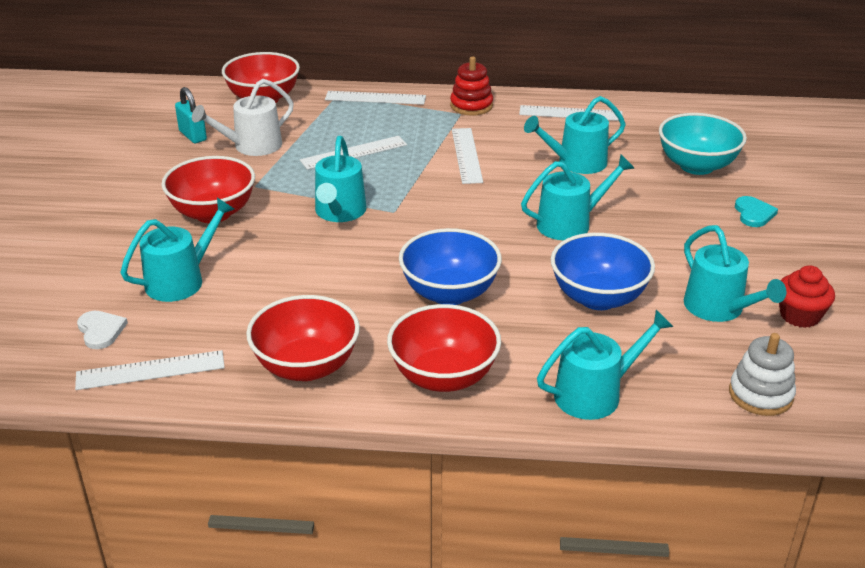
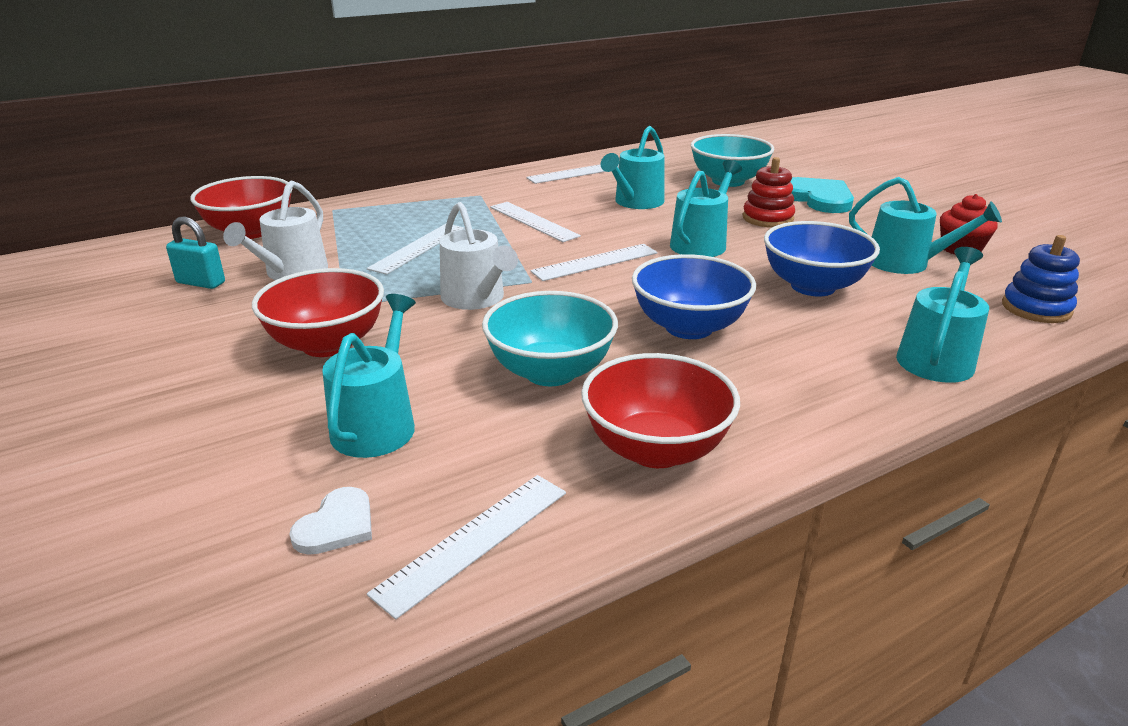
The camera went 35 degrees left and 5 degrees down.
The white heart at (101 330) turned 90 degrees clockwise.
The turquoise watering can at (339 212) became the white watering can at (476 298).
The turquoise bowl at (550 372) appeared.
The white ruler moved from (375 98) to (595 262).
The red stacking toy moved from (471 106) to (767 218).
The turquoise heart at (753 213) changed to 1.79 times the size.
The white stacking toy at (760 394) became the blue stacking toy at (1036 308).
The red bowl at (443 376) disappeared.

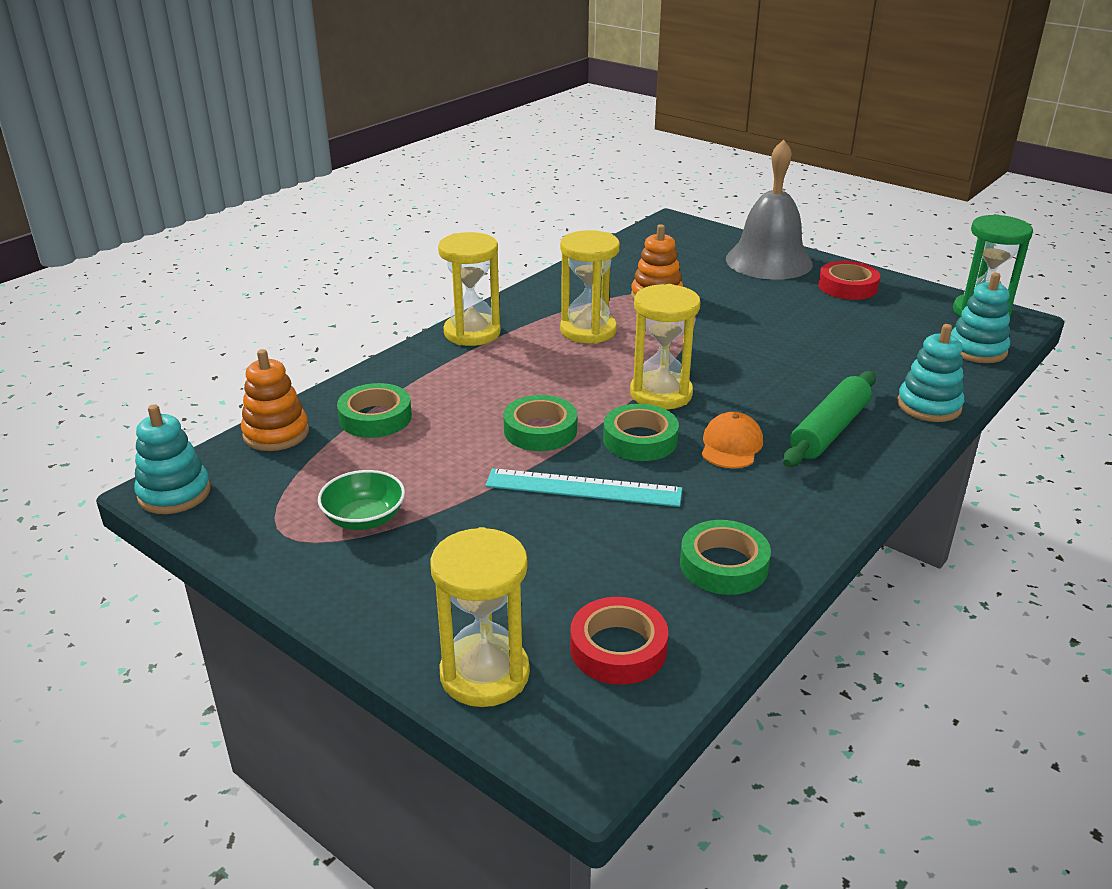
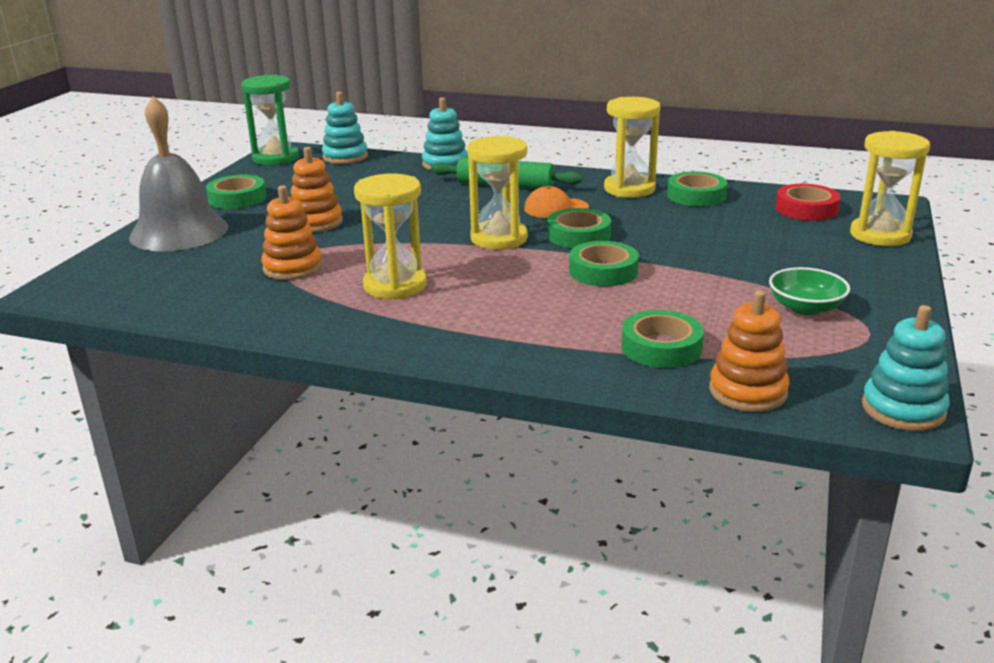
The camera went 110 degrees left and 5 degrees down.
The red tape at (847 287) became the green tape at (237 198).
The orange stacking toy at (316 222) appeared.
The yellow hourglass moved from (472 333) to (629 189).
The turquoise ruler at (583 488) disappeared.

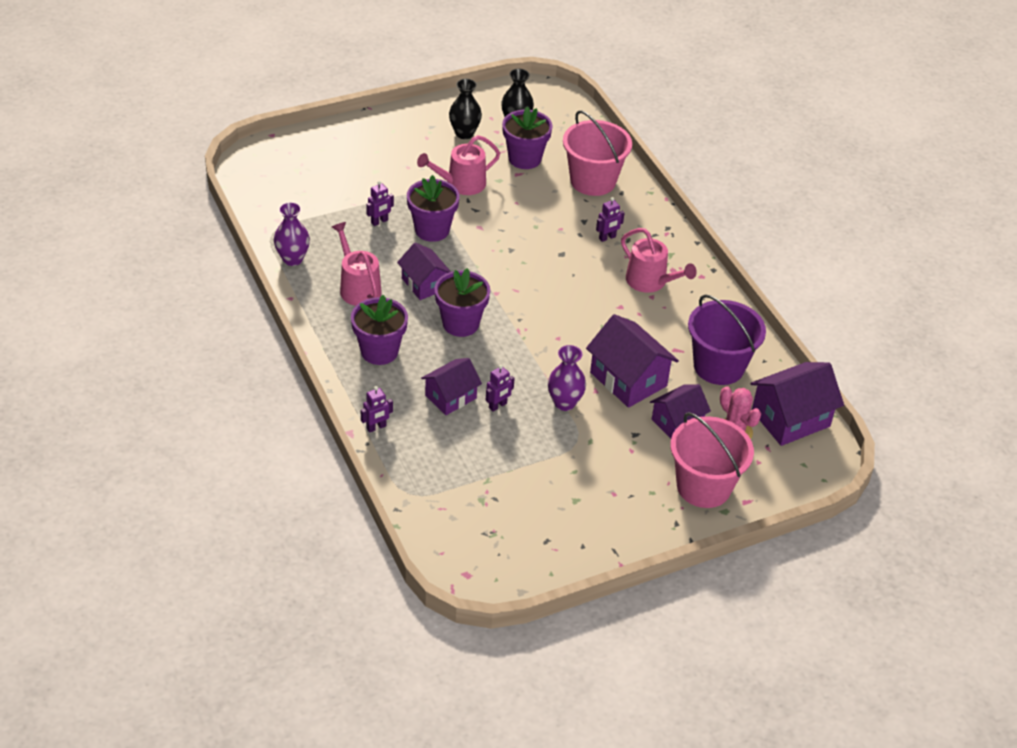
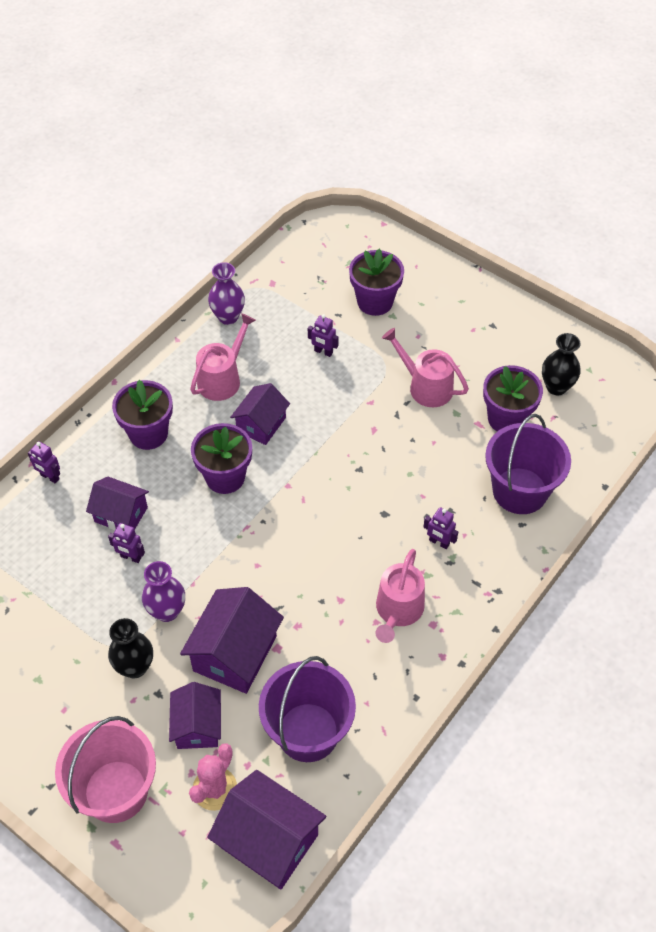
The camera went 65 degrees right and 10 degrees up.
The black vase moved from (464 133) to (135 667).
The purple house at (677 422) turned 60 degrees clockwise.
The purple flower pot moved from (432 230) to (375 302).
The pink bucket at (593 181) became the purple bucket at (520 491).

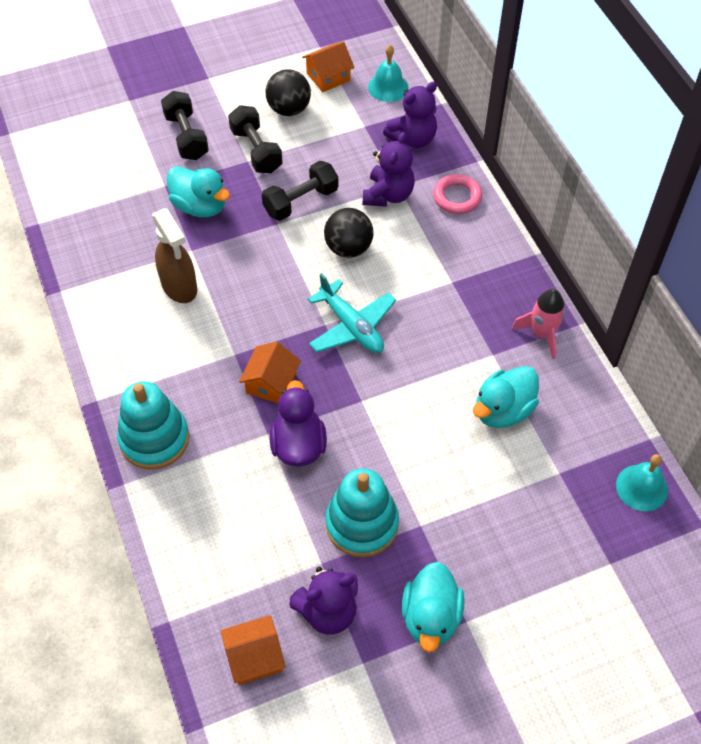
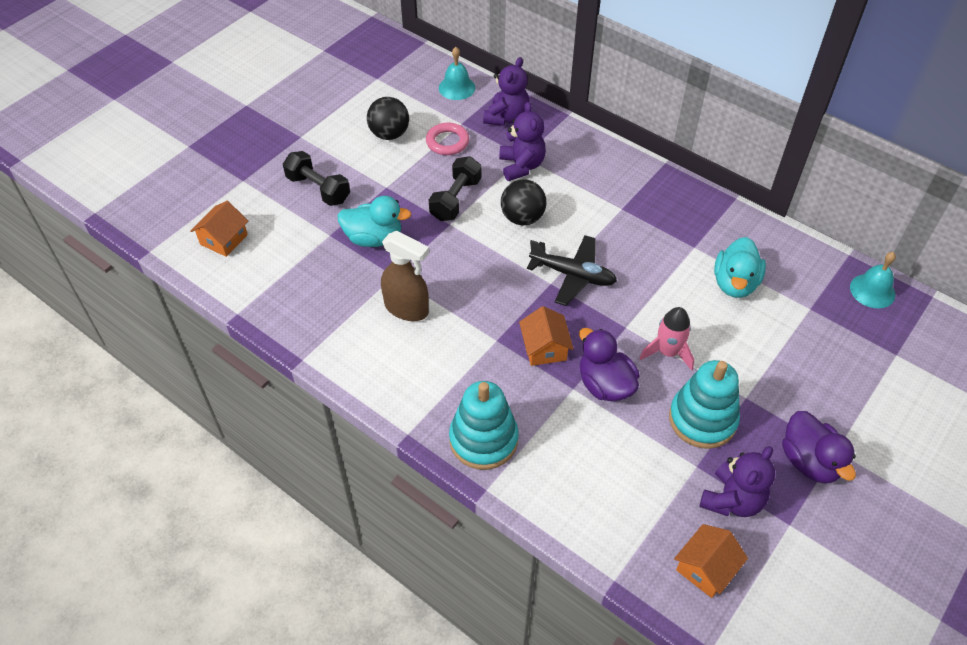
The camera went 30 degrees left and 5 degrees down.
The orange house moved from (328 77) to (224 239).
The pink ring moved from (457 197) to (447 142).
The turquoise plane at (351 326) became the black plane at (573 275).
The pink rocket moved from (542 334) to (668 352).
The turquoise duck at (431 617) became the purple duck at (809 461).
The black dumbbell at (256 150) disappeared.

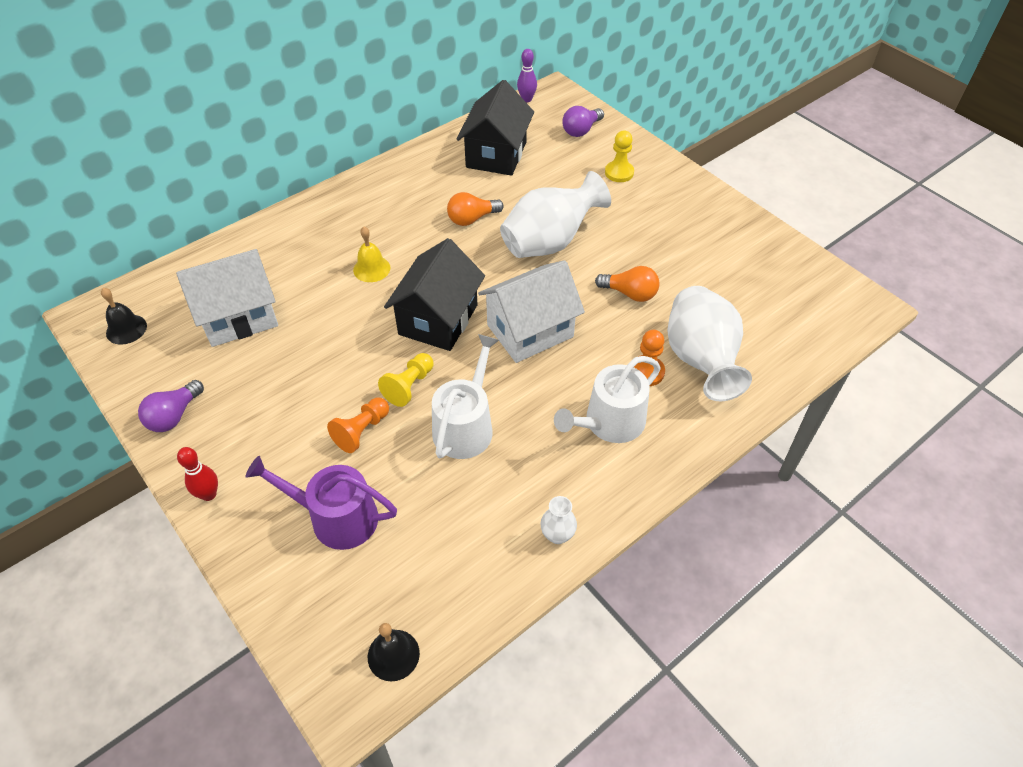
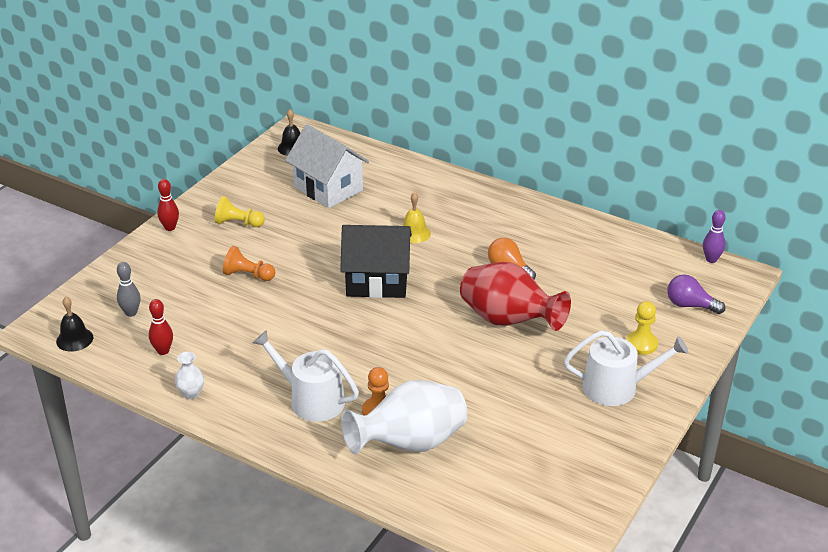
The camera went 70 degrees right and 15 degrees down.
The grey bowling pin at (131 313) appeared.
The red bowling pin at (163 351) appeared.
The yellow pawn moved from (409 386) to (238 223).
The white vase at (550 242) became the red vase at (508 321).
The white watering can moved from (465 426) to (617 387).
The purple light bulb at (174 416) disappeared.
The purple watering can at (336 517) disappeared.
The black house at (496 155) disappeared.
The white house at (530 331) disappeared.
The orange light bulb at (630 293) disappeared.

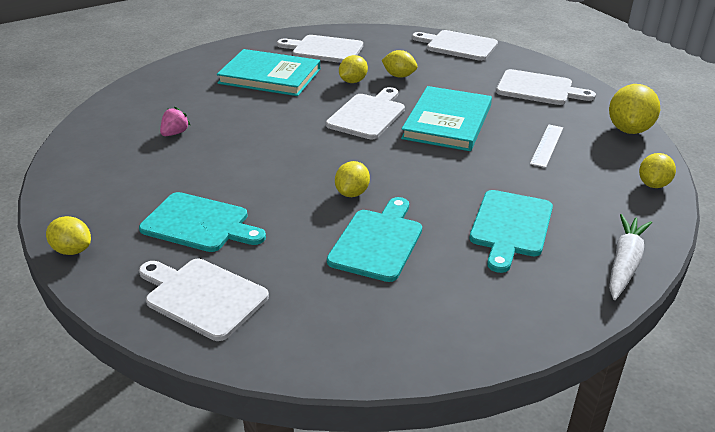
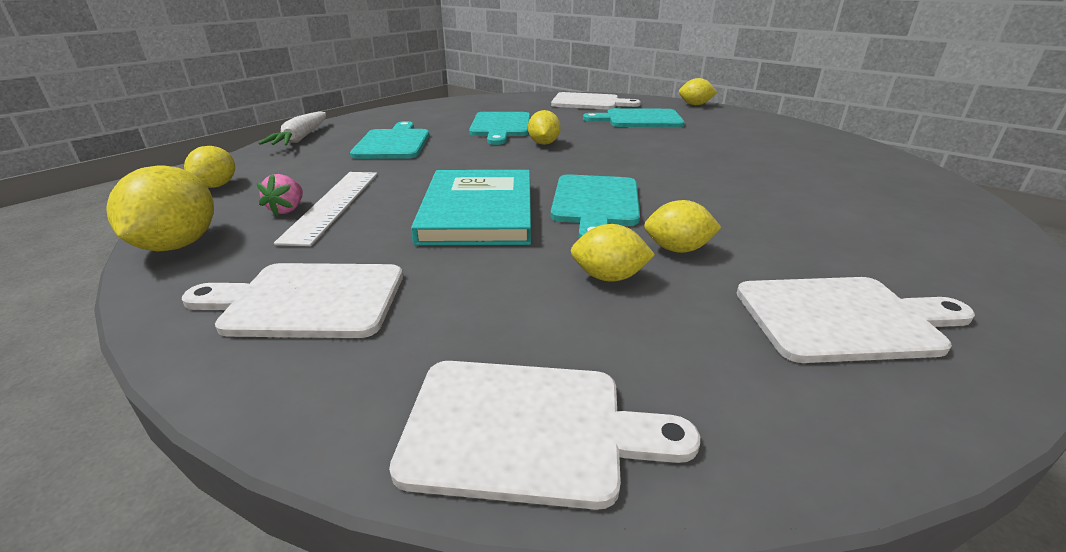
The camera went 160 degrees right and 5 degrees down.
The pink strawberry moved from (175 133) to (287 210).
The white ruler at (547 145) changed to 1.50 times the size.
The white cutting board at (367 115) became the turquoise cutting board at (595 203).
The yellow lemon at (353 81) turned 75 degrees clockwise.
The turquoise book at (270 76) disappeared.

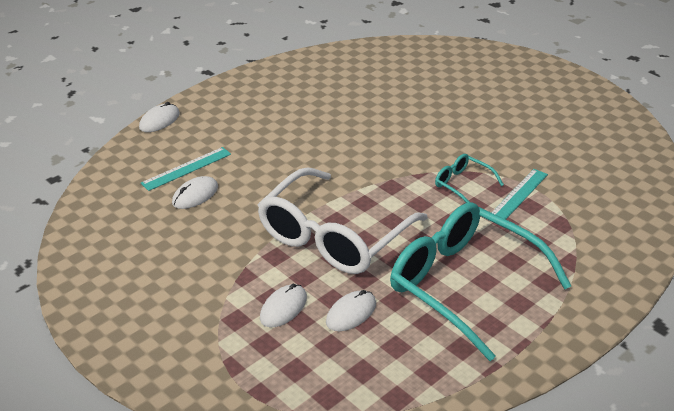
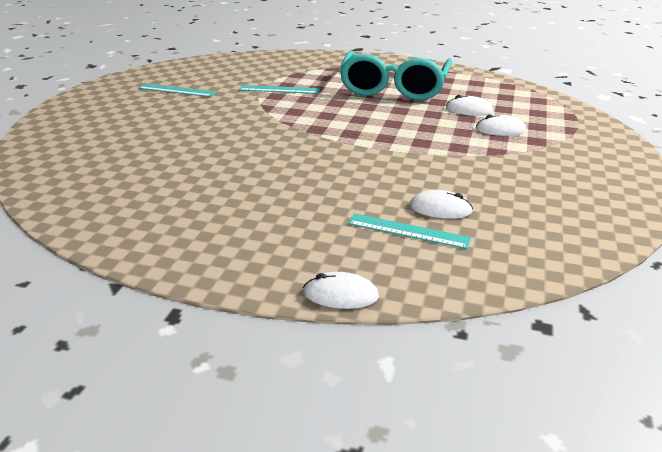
The camera went 120 degrees left and 5 degrees down.
The turquoise ruler at (176 90) appeared.
The white glasses at (334 236) disappeared.
The turquoise glasses at (462 185) disappeared.

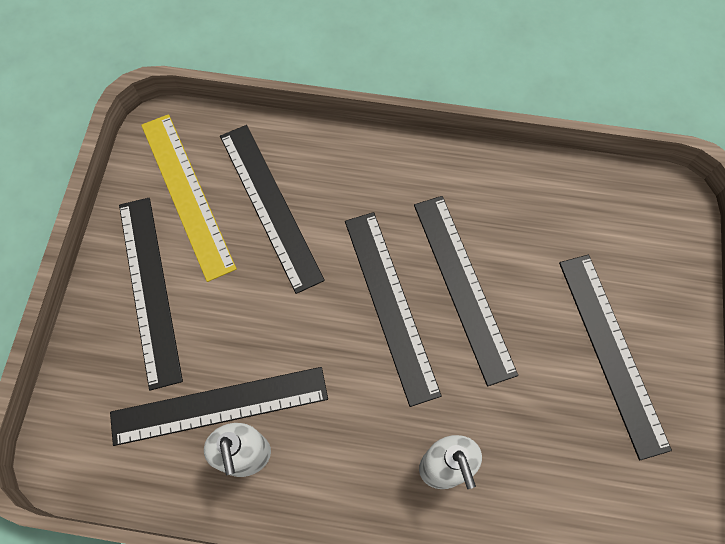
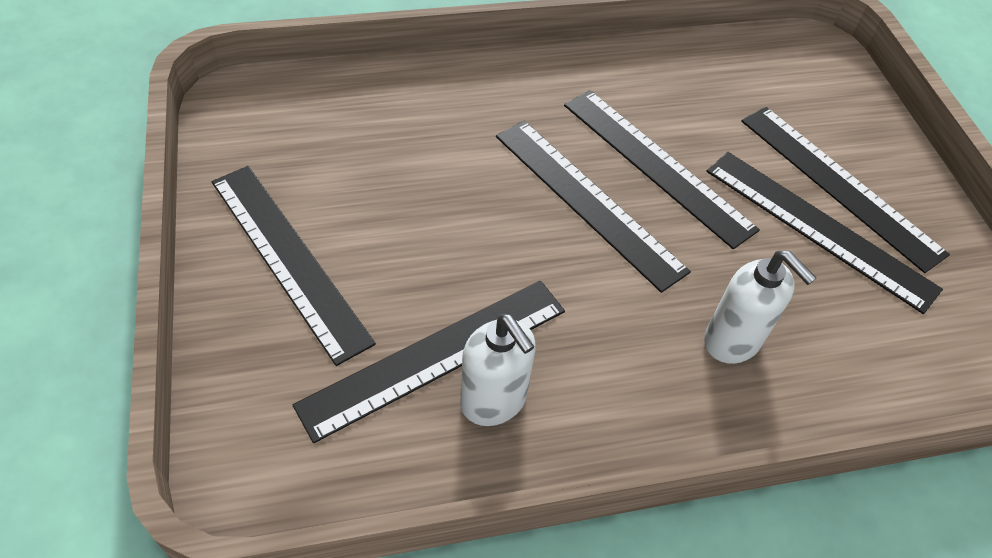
The camera went 25 degrees left and 15 degrees down.
The black ruler moved from (270 205) to (818 228).
The yellow ruler at (187 194) disappeared.

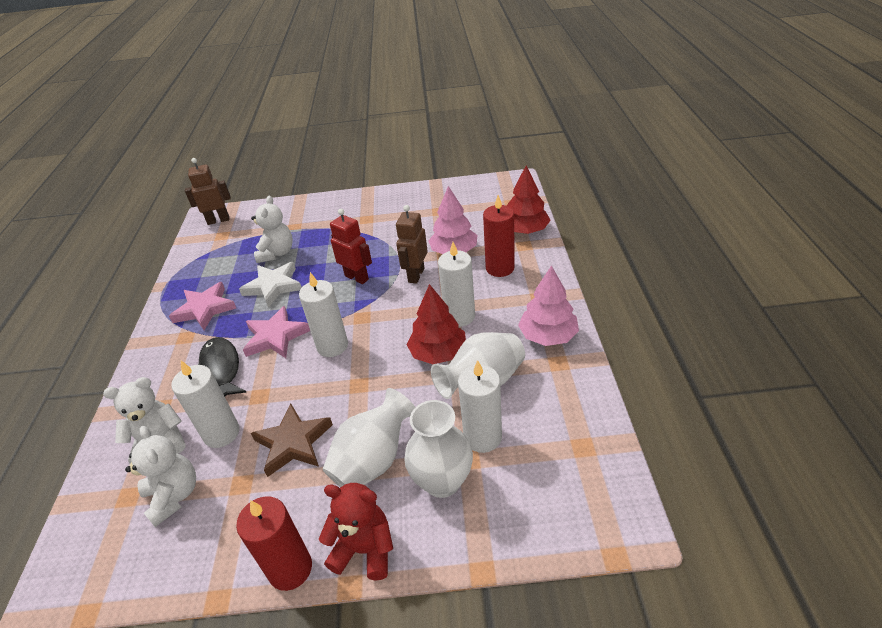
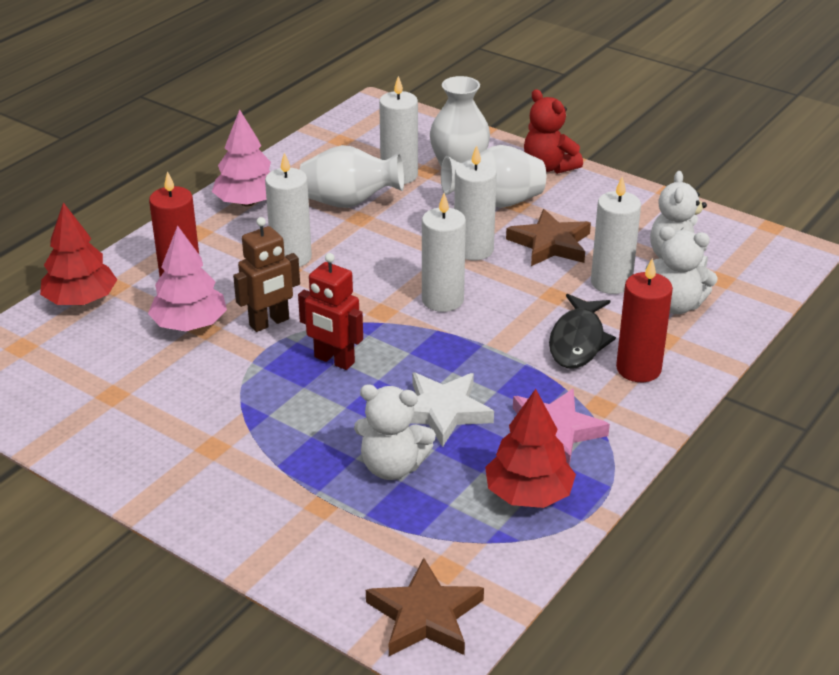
The camera went 145 degrees left and 5 degrees down.
The red robot at (357 277) turned 45 degrees counterclockwise.
The white teddy bear at (277 253) turned 120 degrees counterclockwise.
The brown robot at (218 220) was replaced by the brown star at (425 615).
The white candle at (473 250) appeared.
The red tree moved from (438 353) to (528 494).
The red candle moved from (290 569) to (638 369).
The pink star at (275 337) disappeared.

